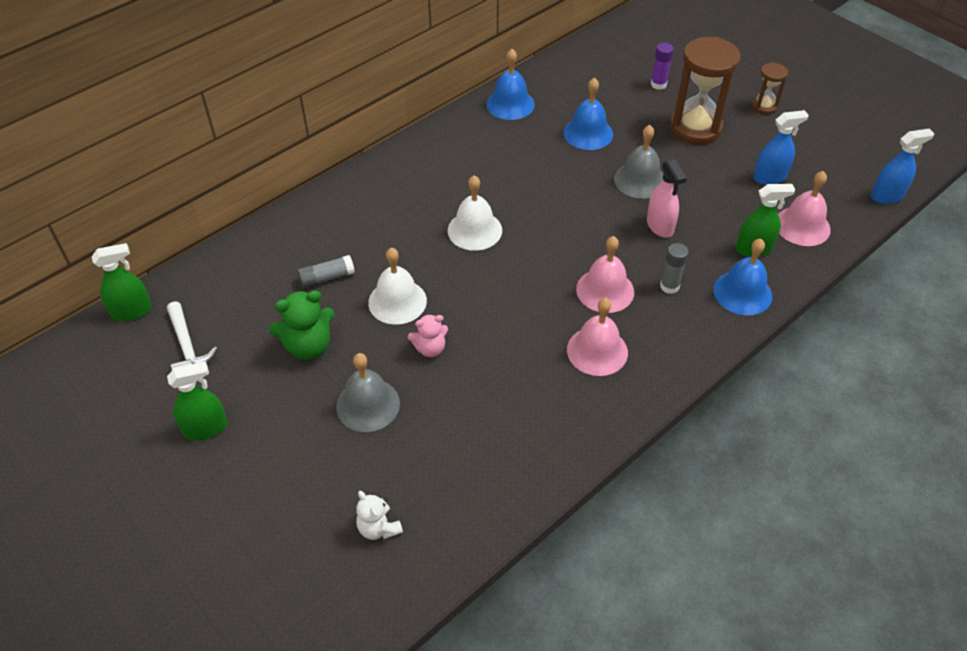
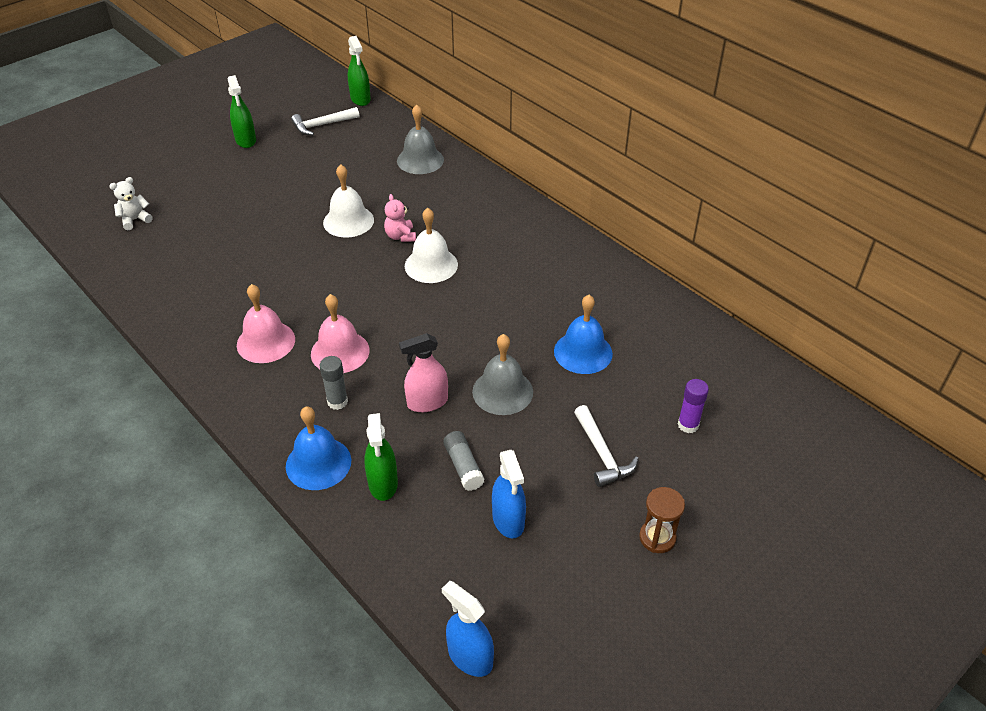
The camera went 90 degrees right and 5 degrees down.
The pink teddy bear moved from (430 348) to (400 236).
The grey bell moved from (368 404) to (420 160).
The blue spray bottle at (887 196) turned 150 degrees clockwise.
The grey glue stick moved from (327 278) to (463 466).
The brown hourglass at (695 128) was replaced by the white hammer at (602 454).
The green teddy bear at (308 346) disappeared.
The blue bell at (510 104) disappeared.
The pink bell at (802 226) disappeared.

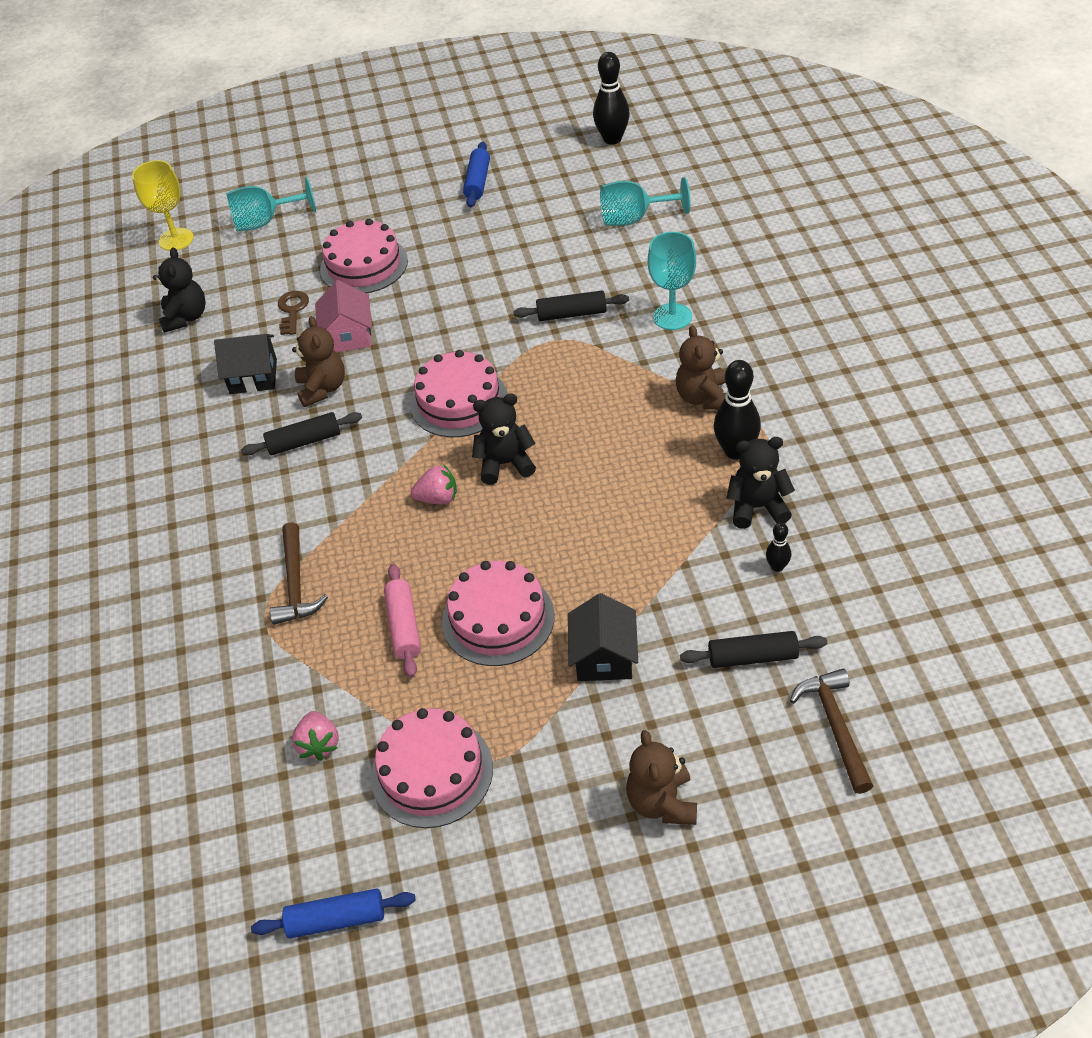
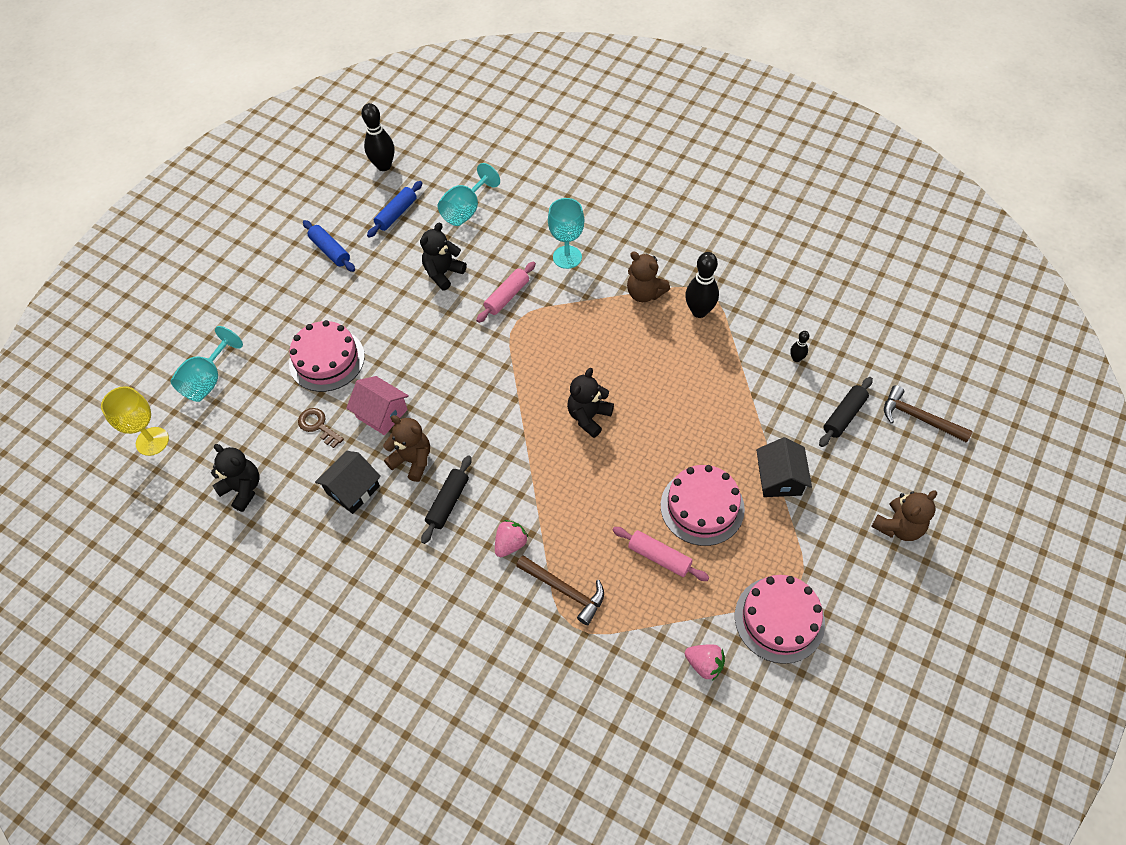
The camera went 50 degrees left and 10 degrees up.
The blue rolling pin moved from (336 920) to (396 214).
The black teddy bear moved from (757 507) to (443 273).
The black rolling pin at (571 314) became the pink rolling pin at (507 297).
The pink strawberry moved from (438 498) to (510 544).
The black house at (604 657) turned 45 degrees clockwise.
The brown teddy bear at (662 803) turned 75 degrees counterclockwise.
The pink cake at (459 401) disappeared.

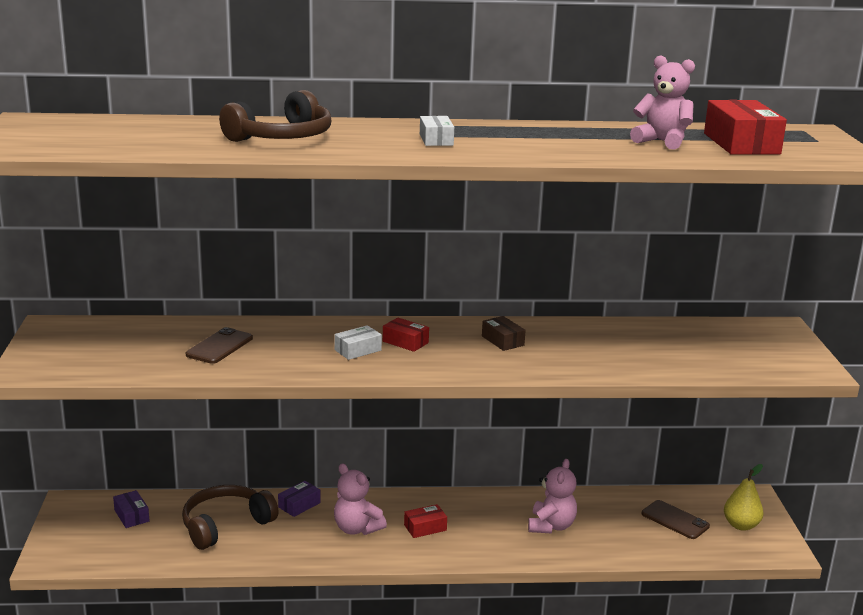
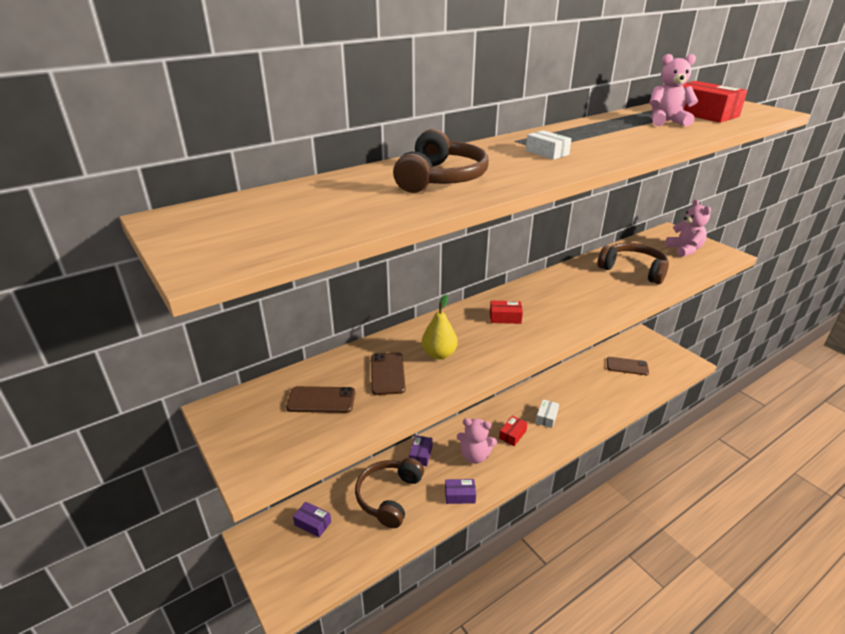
The camera went 30 degrees left and 10 degrees up.
The brown phone at (321 400) appeared.
The yellow pear moved from (741 525) to (439 354).
The purple box at (460 495) appeared.
The white box moved from (358 350) to (546 417).
The brown headphones at (633 270) appeared.
The pink teddy bear moved from (551 526) to (684 250).
The brown box at (502 341) disappeared.

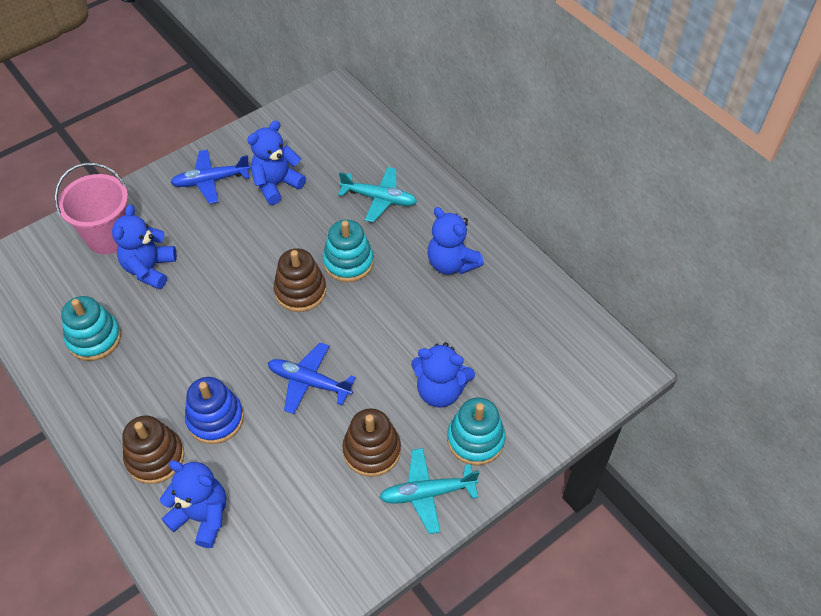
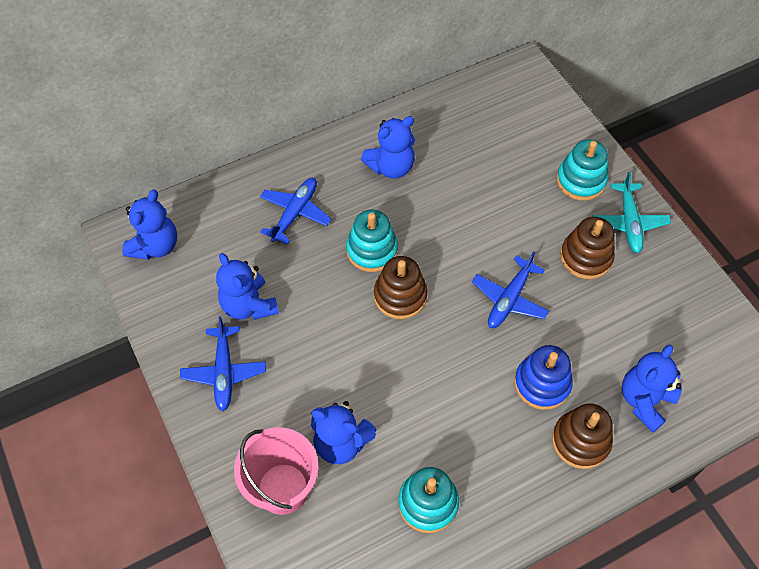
The camera went 80 degrees left and 5 degrees up.
The blue teddy bear moved from (440 391) to (155 246).
The turquoise plane at (379 198) became the blue plane at (295 213).

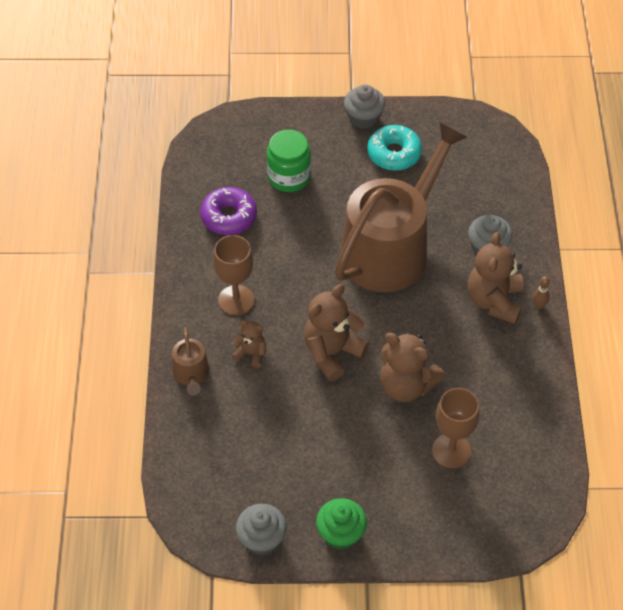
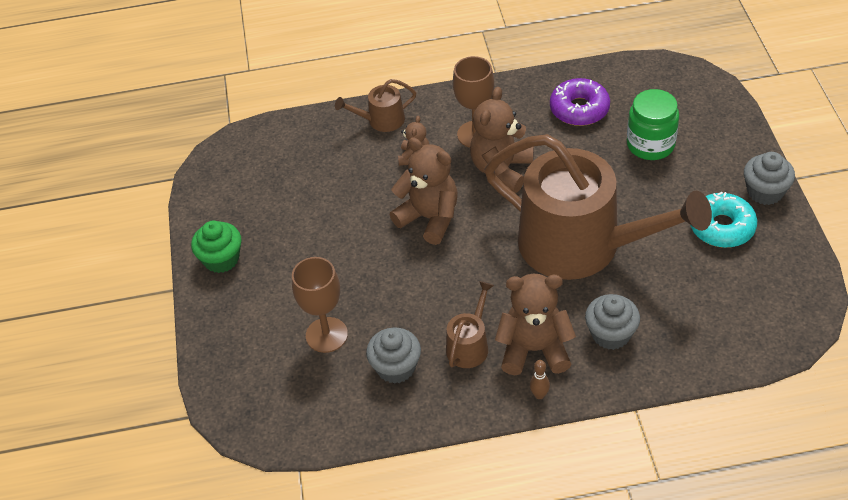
The camera went 85 degrees right and 5 degrees down.
The grey cupcake moved from (262 539) to (396 367).
The brown watering can at (469 345) appeared.
The brown teddy bear moved from (406 385) to (501 170).

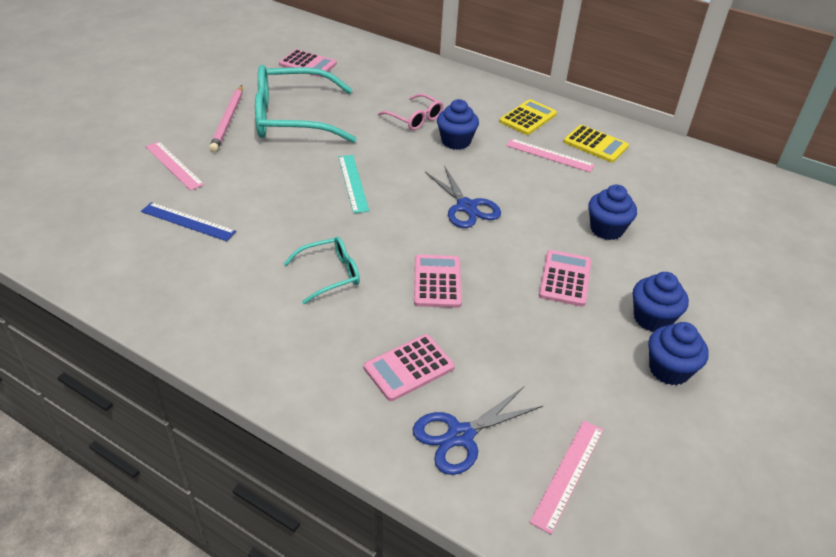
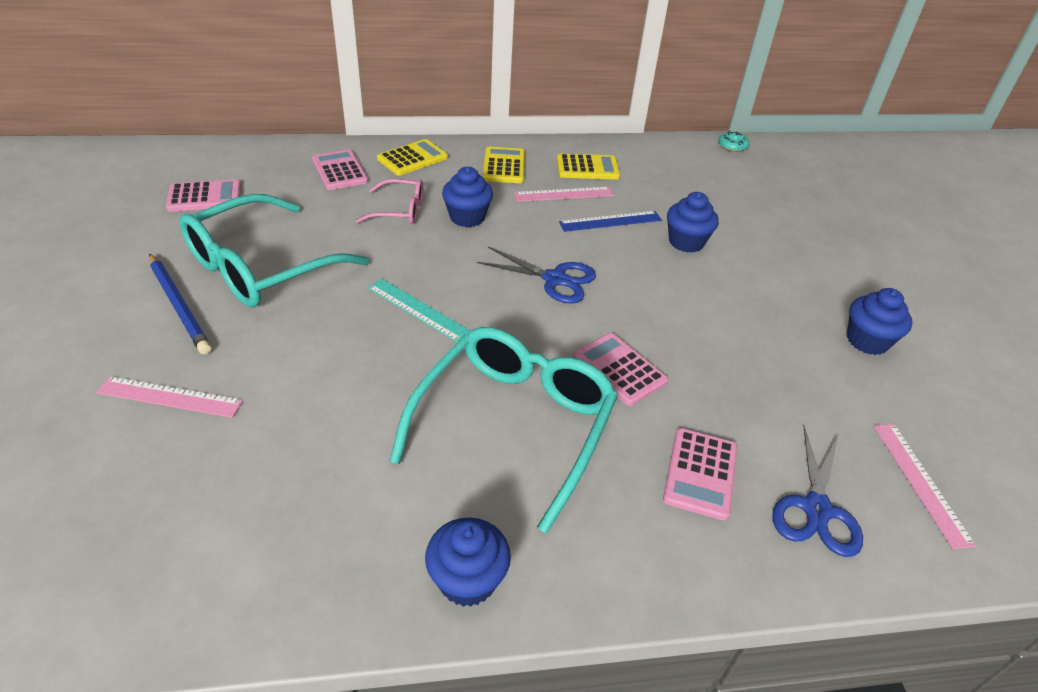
The camera went 40 degrees left and 0 degrees up.
The pink pencil at (228 120) became the blue pencil at (179 305).
The pink calculator moved from (565 278) to (340 171).
The yellow calculator at (412 158) appeared.
The turquoise glasses at (330 274) changed to 2.01 times the size.
The blue cupcake moved from (652 318) to (467 580).
The blue ruler moved from (188 221) to (610 221).
The turquoise donut at (732 146) appeared.

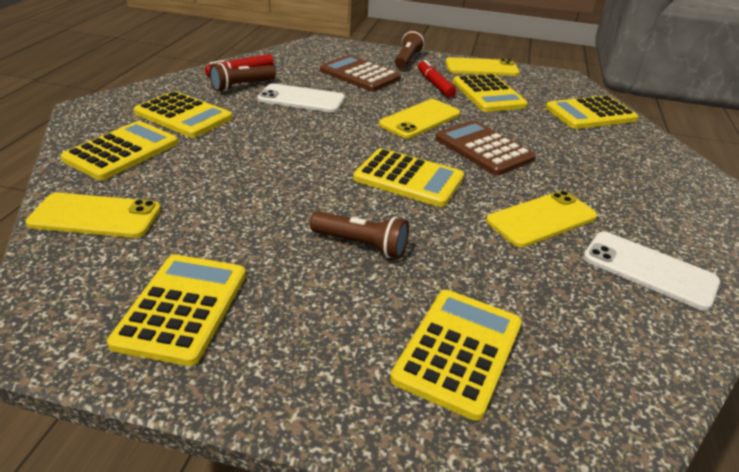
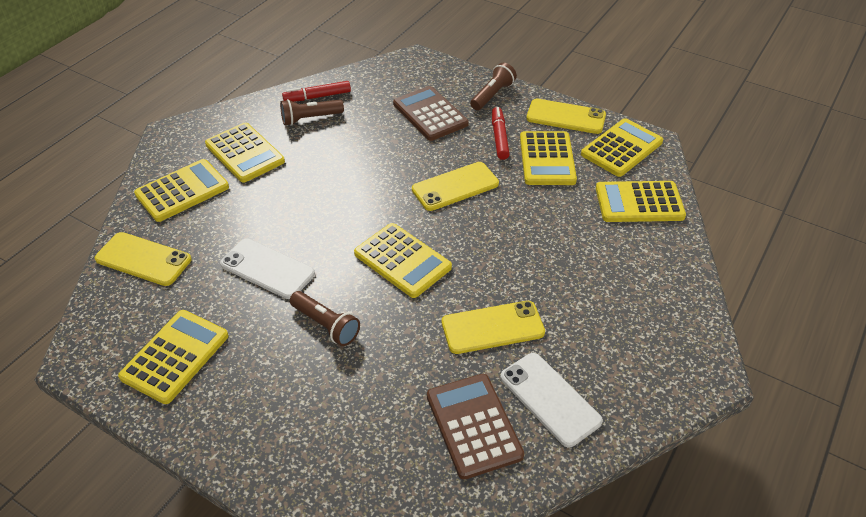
The camera went 20 degrees right and 10 degrees up.
The white phone moved from (301 99) to (267 269).
The brown calculator moved from (483 149) to (473 425).
The yellow calculator moved from (458 351) to (621 148).

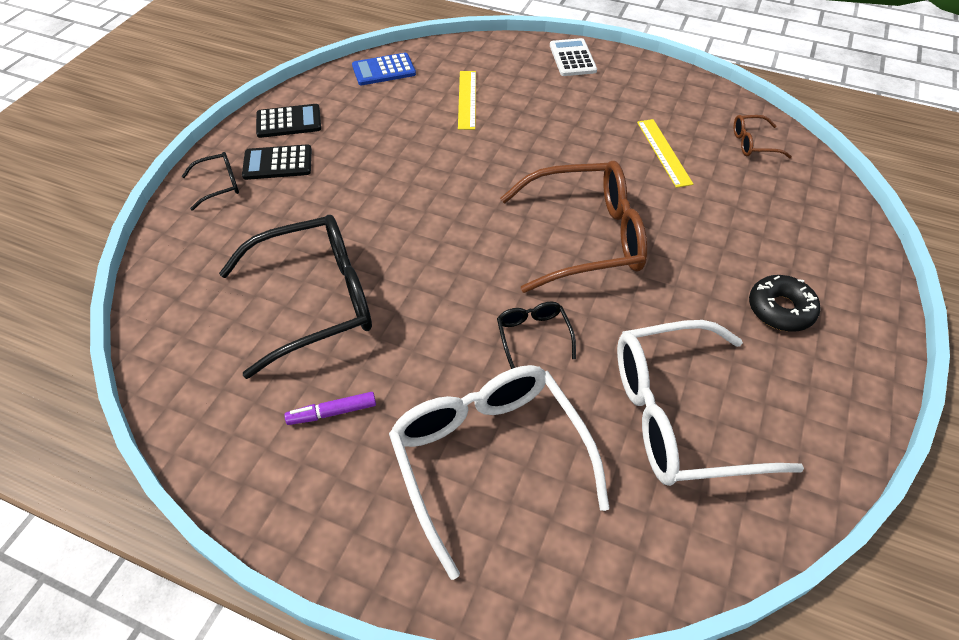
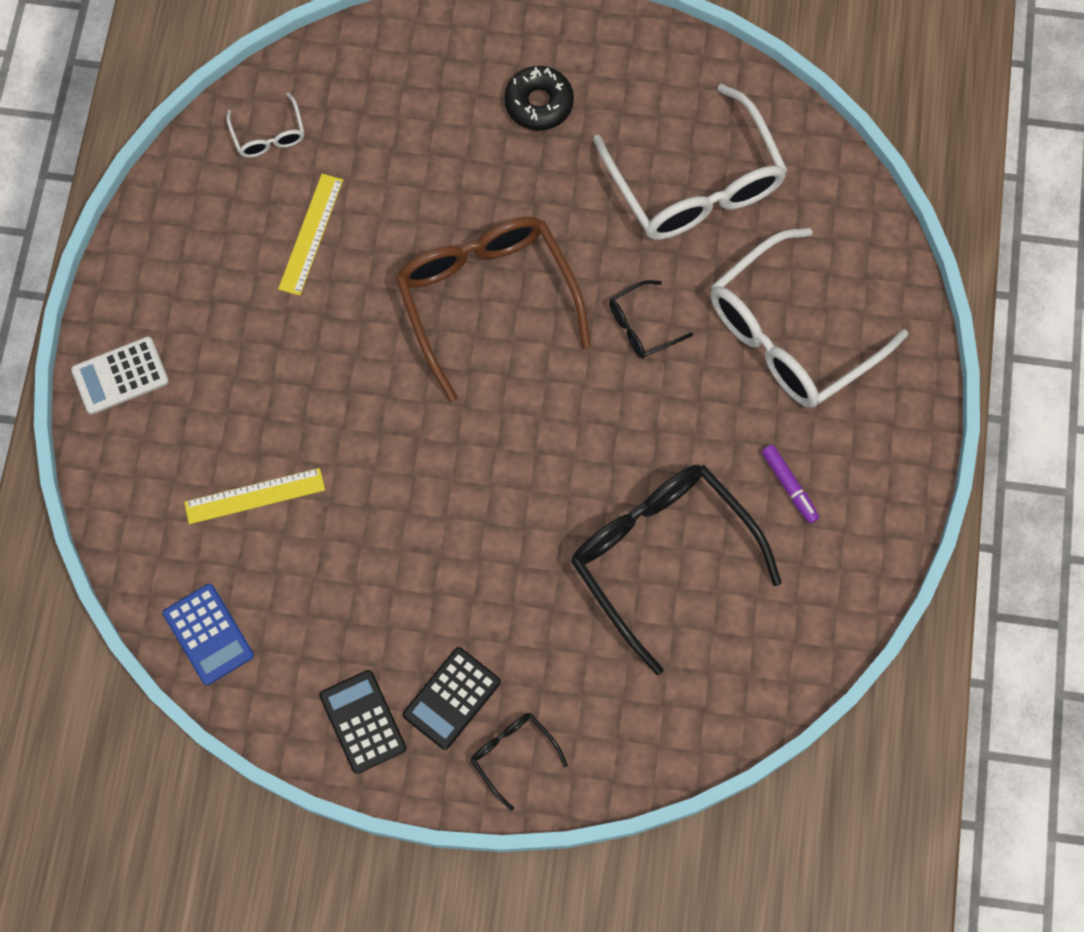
The camera went 105 degrees left and 20 degrees up.
The brown glasses at (753 143) became the white glasses at (269 135).
The yellow ruler at (663 152) turned 45 degrees counterclockwise.
The black calculator at (278 163) turned 60 degrees clockwise.

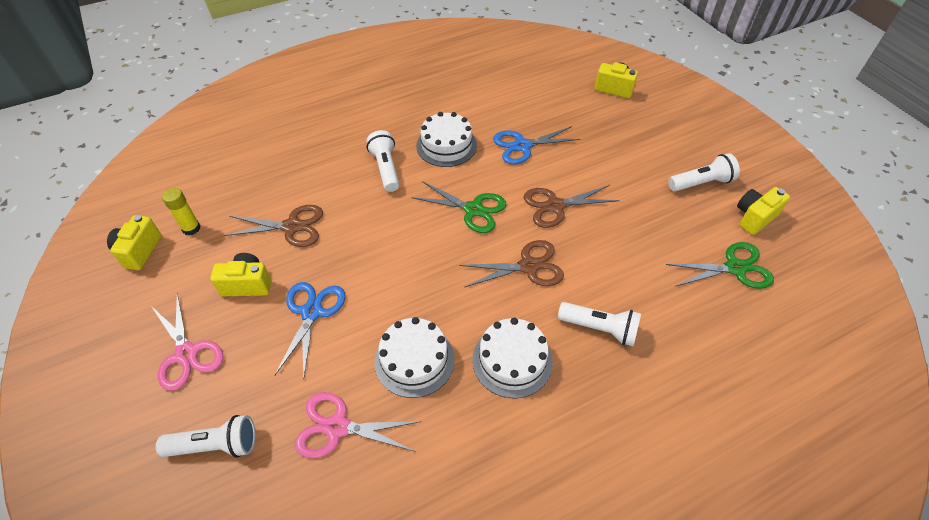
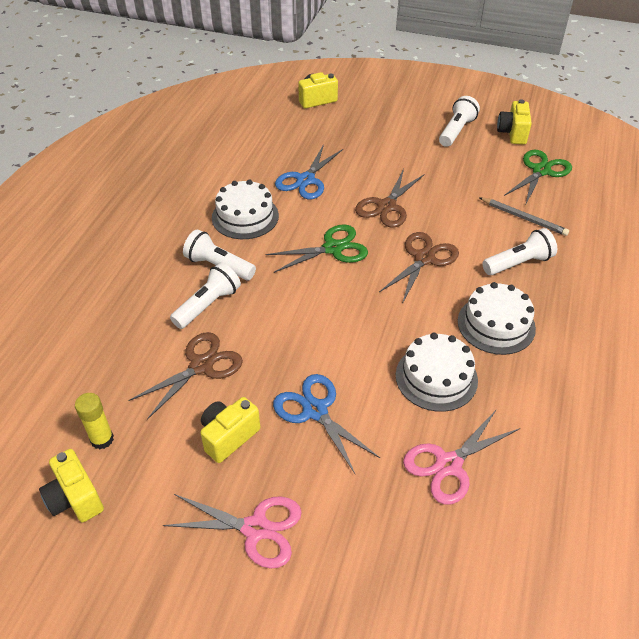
The camera went 45 degrees left and 5 degrees down.
The white flashlight moved from (215 445) to (208 305).
The grey pencil at (523 218) appeared.

